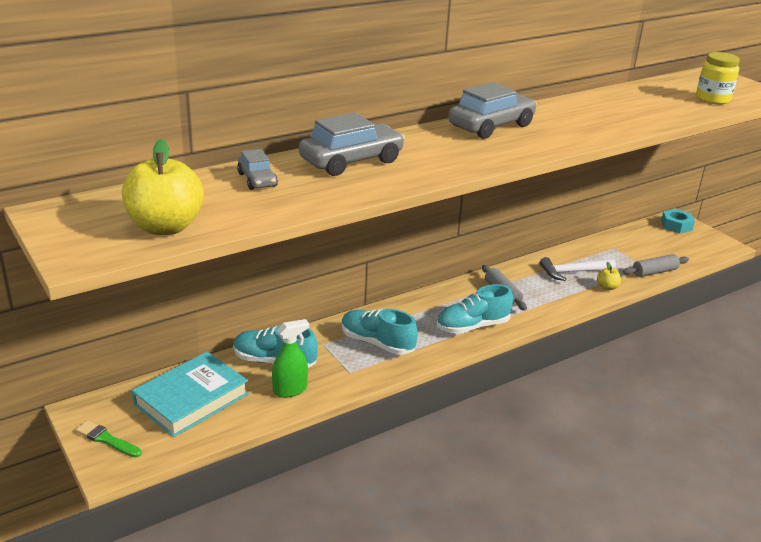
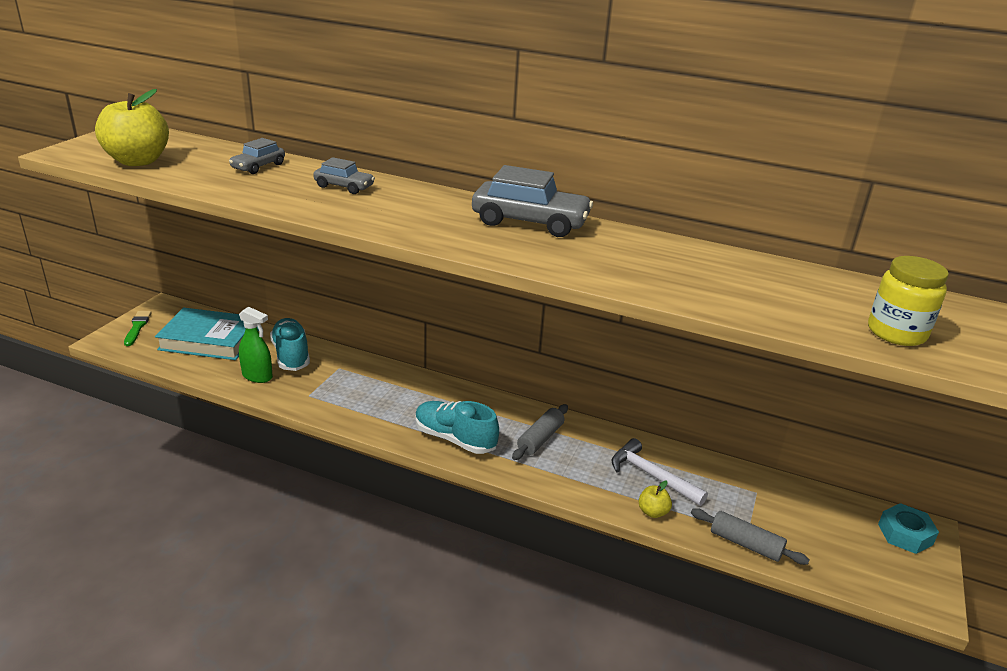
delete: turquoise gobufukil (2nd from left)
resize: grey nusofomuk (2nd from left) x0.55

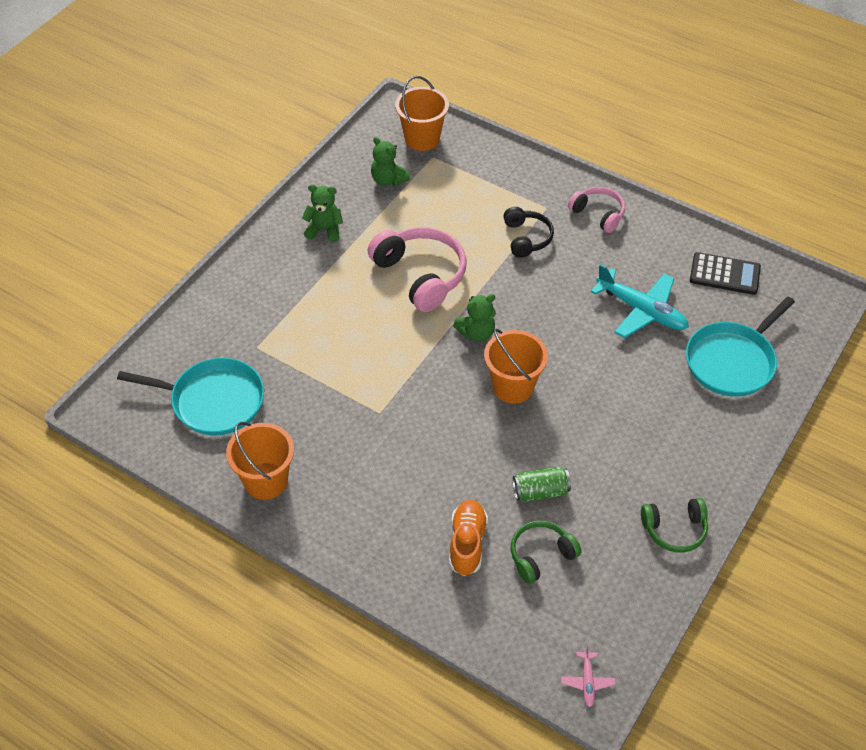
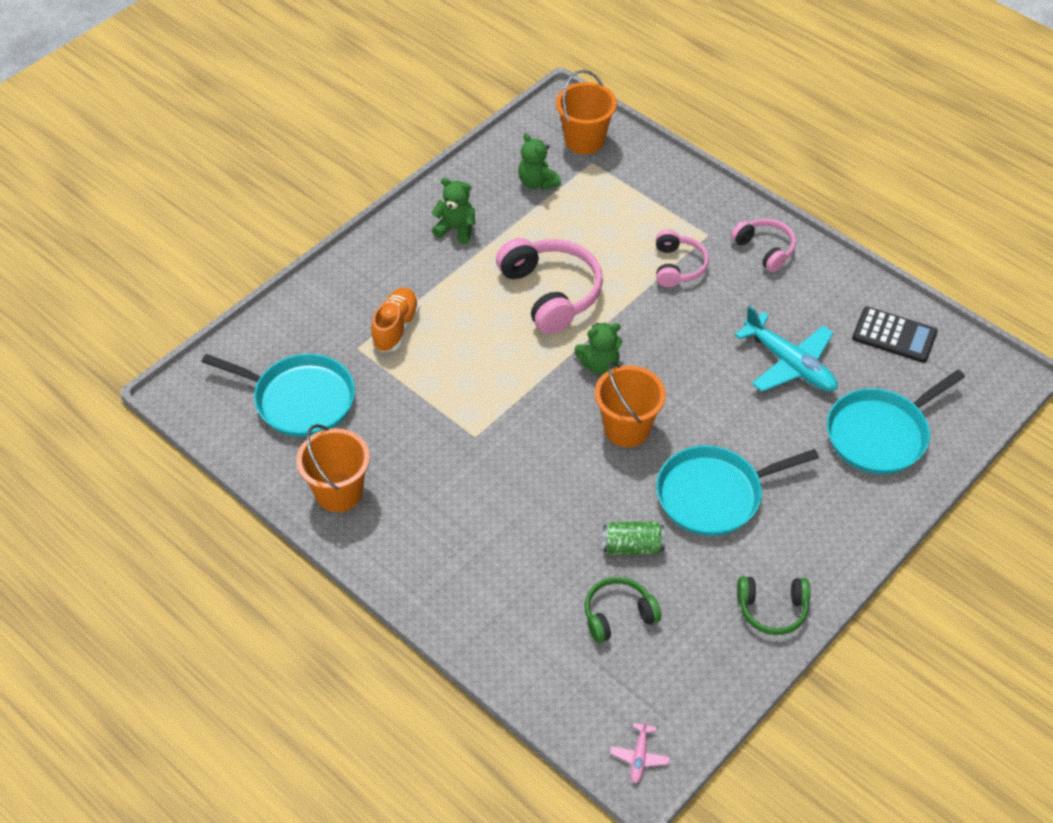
insert: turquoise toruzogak (2nd from left)
move: orange gobufukil
recolor: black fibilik to pink fibilik (2nd from left)

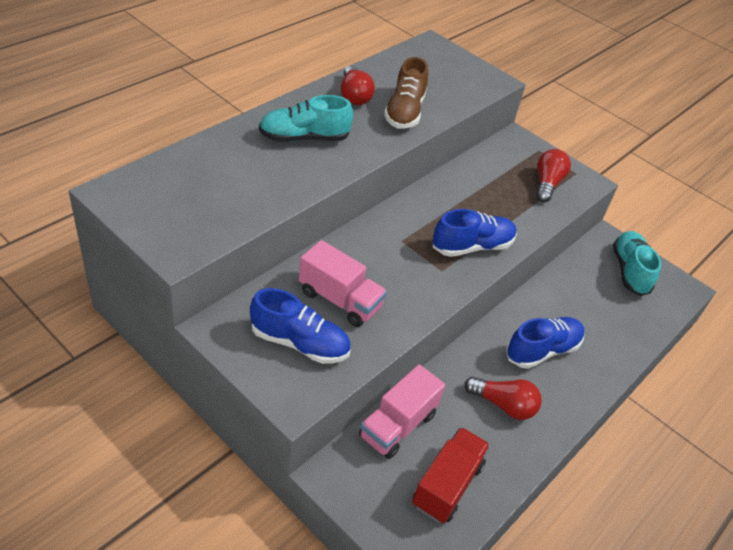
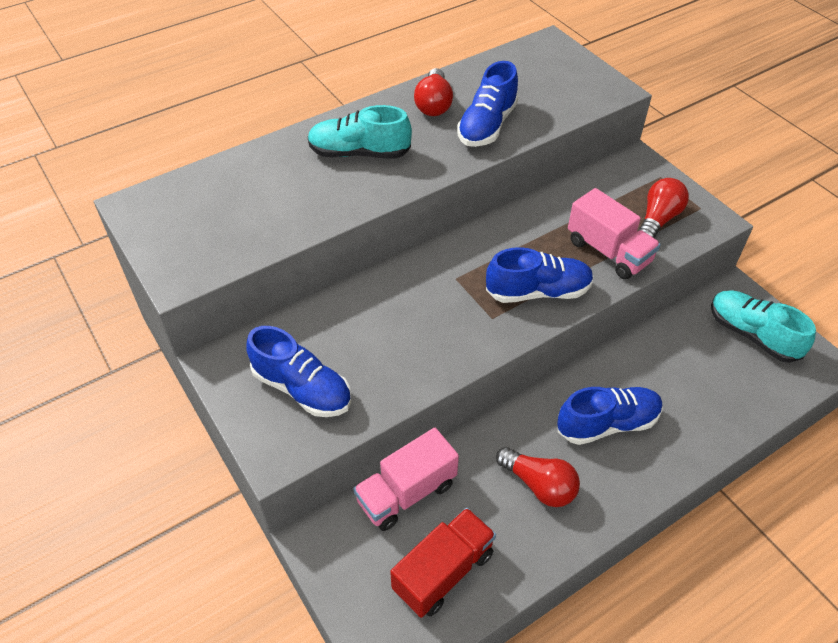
move: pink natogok (1st from left in the first image) to pink natogok (2nd from left)
recolor: brown gobufukil to blue gobufukil (2nd from left)
rotate: turquoise gobufukil (2nd from left) 60 degrees counterclockwise

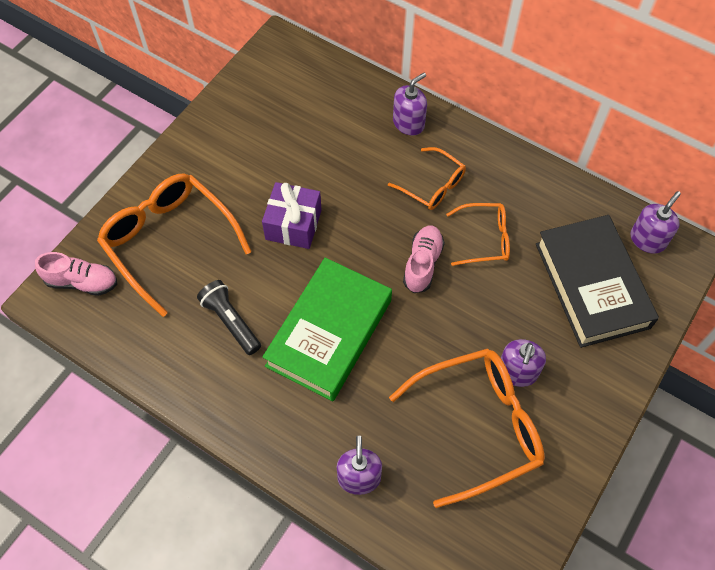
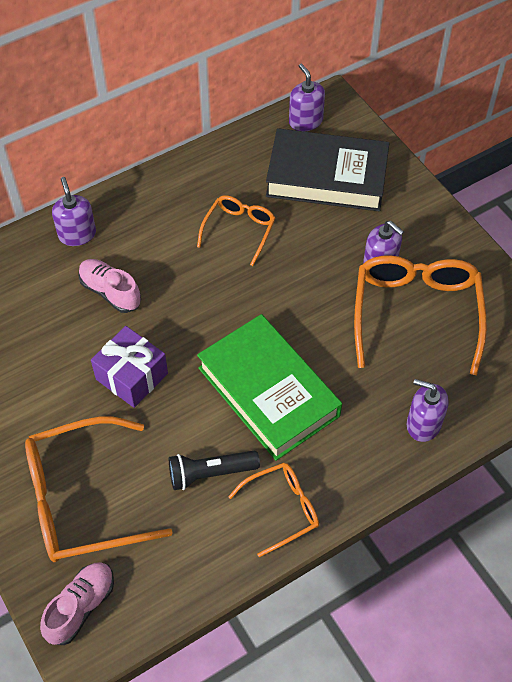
move: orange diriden (2nd from left in the first image) to orange diriden (3rd from left); pink gobufukil (2nd from left)

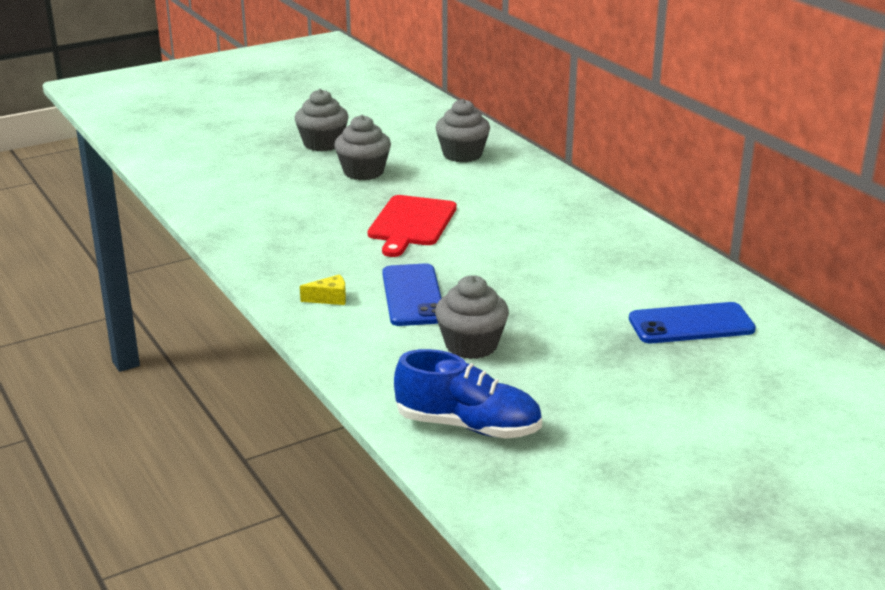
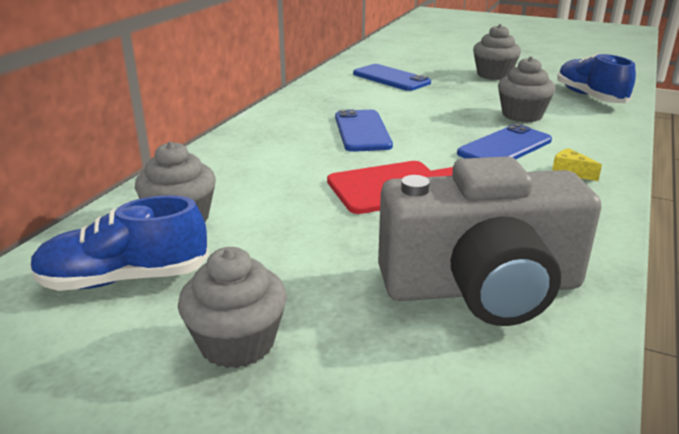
insert: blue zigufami (1st from left); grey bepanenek; blue gobufukil (1st from left)
move: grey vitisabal (2nd from left in the first image) to grey vitisabal (3rd from left)

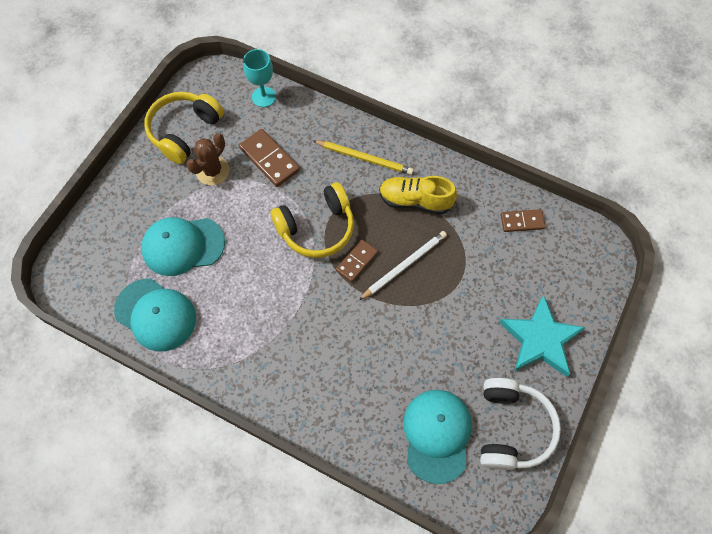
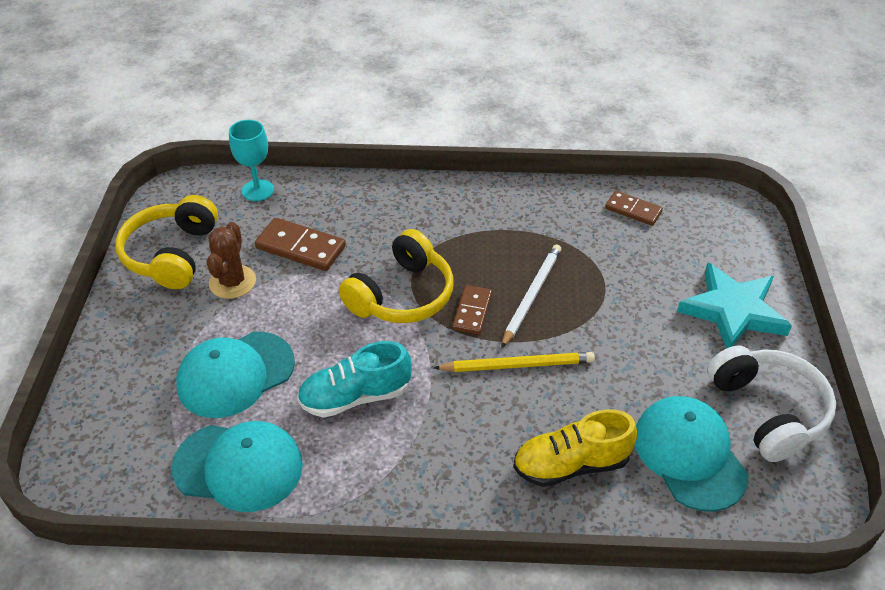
insert: turquoise gobufukil
move: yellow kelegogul; yellow gobufukil
rotate: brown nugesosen (3rd from left) 60 degrees clockwise

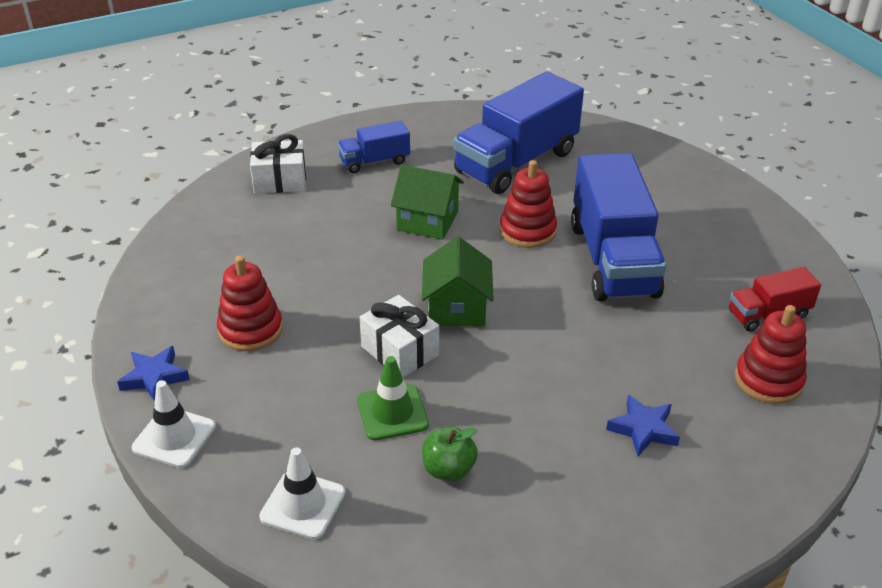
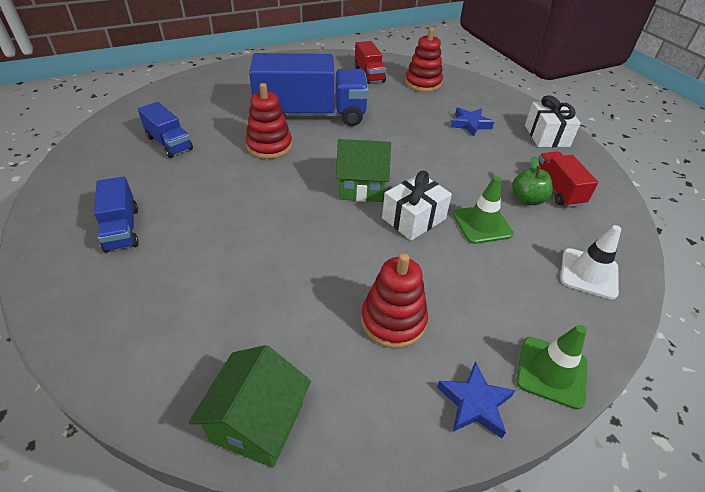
insert: red natogok (2nd from left)
move: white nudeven (1st from left in the first image) to white nudeven (2nd from left); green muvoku (1st from left)
recolor: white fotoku (1st from left) to green fotoku (2nd from left)
resize: blue natogok (2nd from left) x0.50

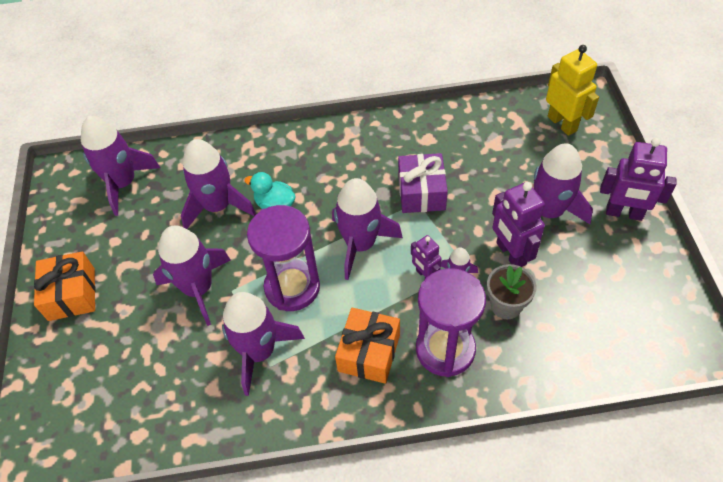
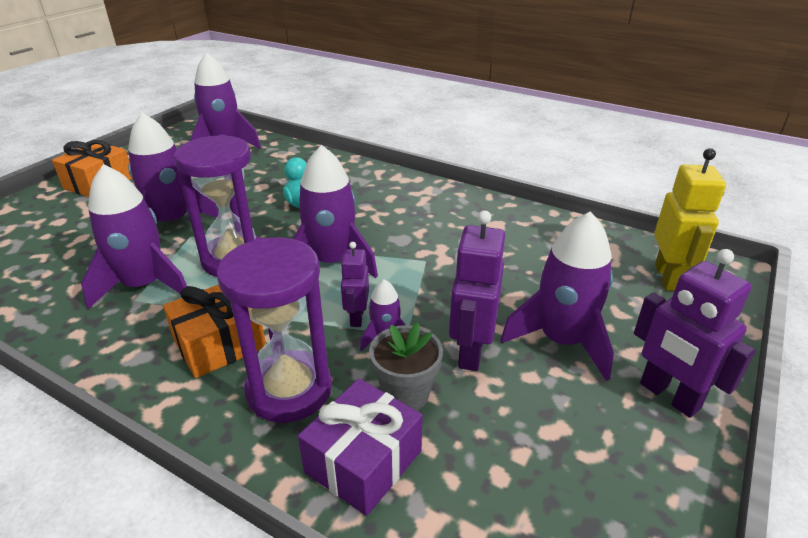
delete: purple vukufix (3rd from left)
move: purple nudeven

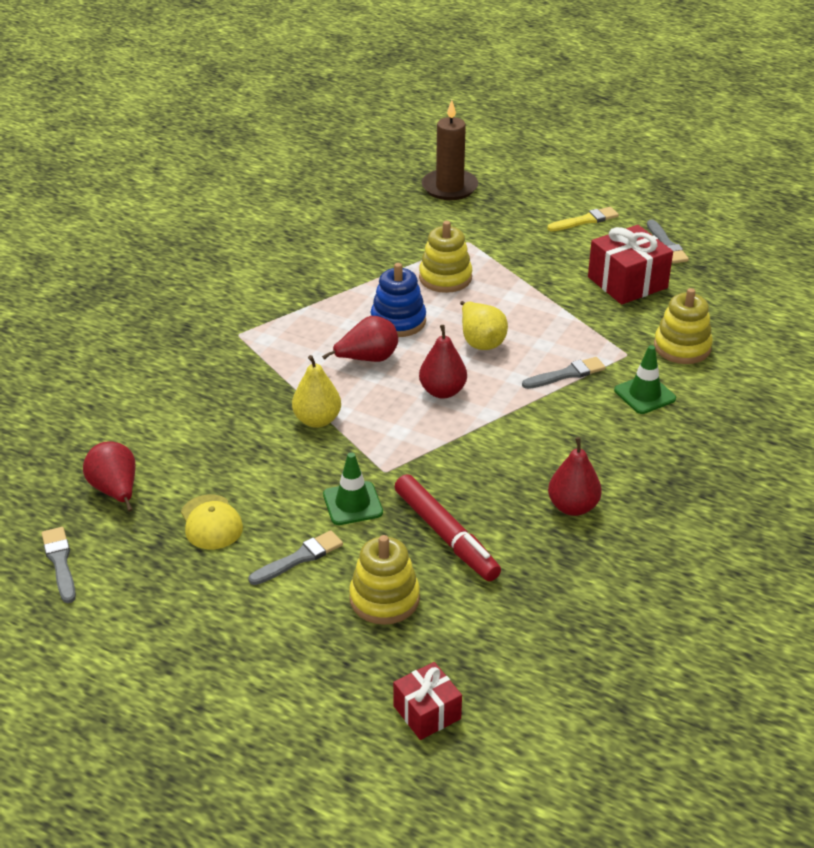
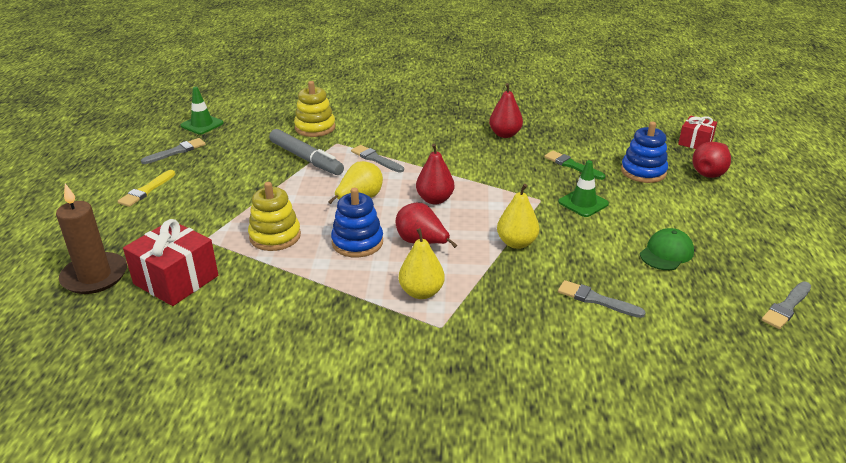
insert: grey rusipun; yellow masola (2nd from left)
move: red nudeven (2nd from left in the first image) to red nudeven (1st from left); green fotoku (2nd from left in the first image) to green fotoku (1st from left); red masola (1st from left in the first image) to red masola (4th from left); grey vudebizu (2nd from left in the first image) to grey vudebizu (3rd from left)
replace: red rusipun to green vudebizu
recolor: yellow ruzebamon to green ruzebamon; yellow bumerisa (1st from left) to blue bumerisa (2nd from left)
rotate: yellow vudebizu 105 degrees counterclockwise

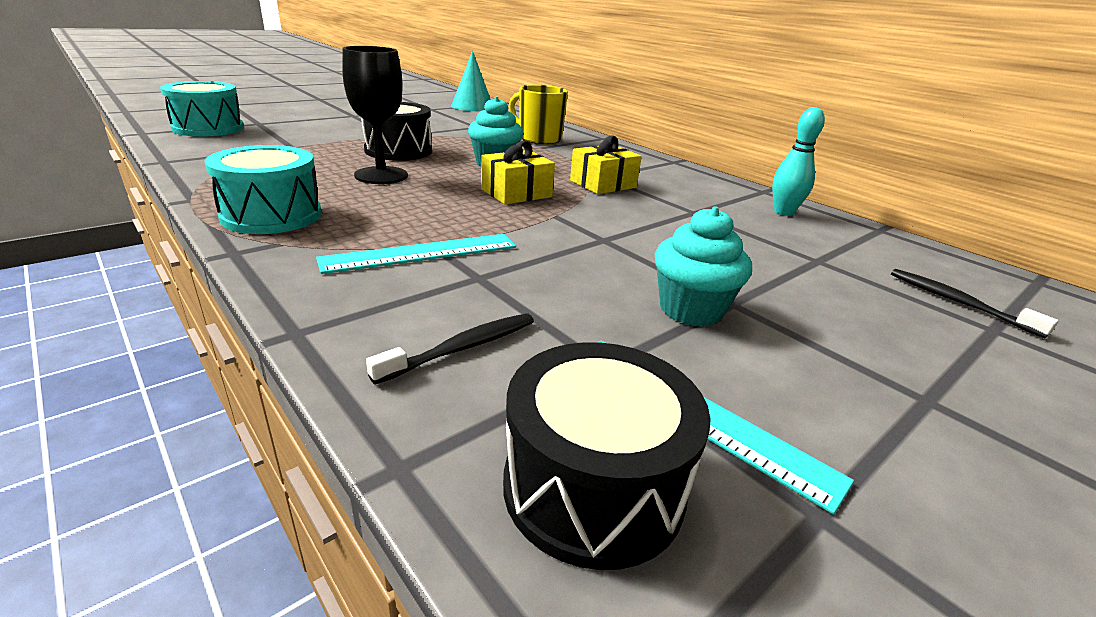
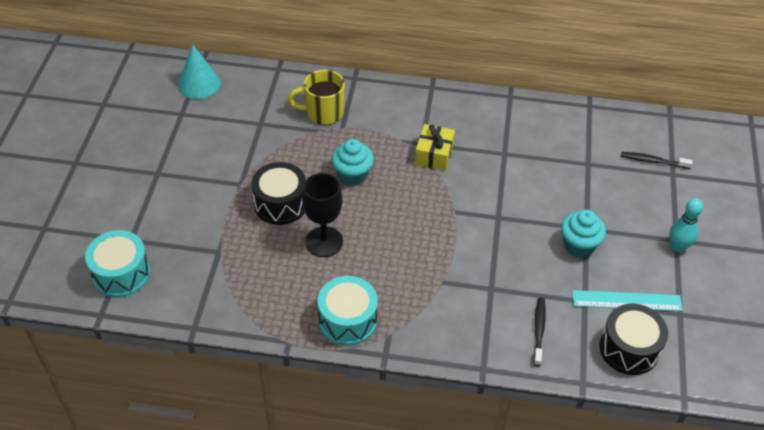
delete: yellow nudeven (1st from left); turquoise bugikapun (1st from left)
move: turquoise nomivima

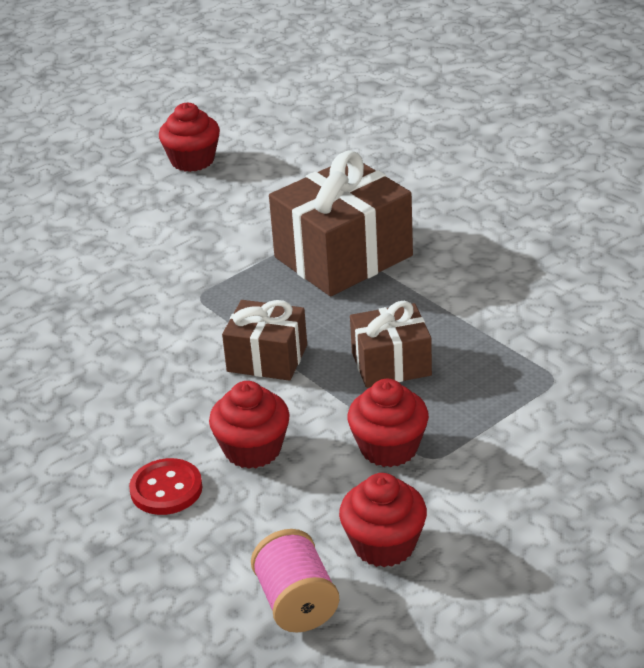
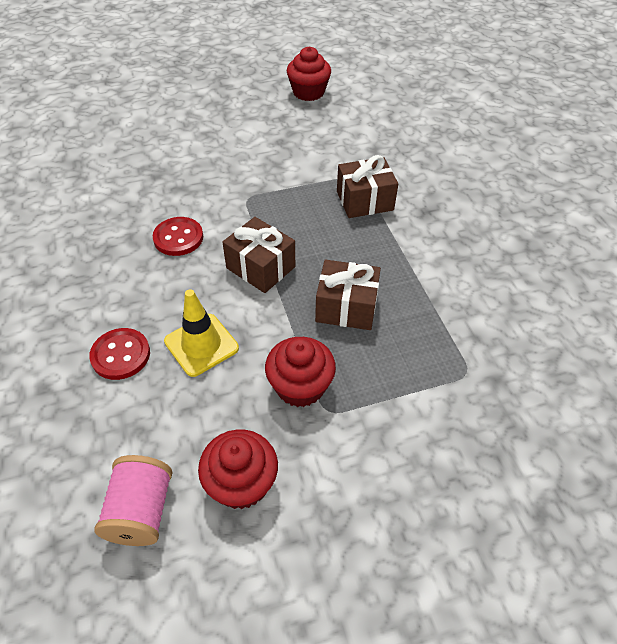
insert: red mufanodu (2nd from left)
replace: red vitisabal (2nd from left) to yellow fotoku
resize: brown nudeven (2nd from left in the first image) x0.58

